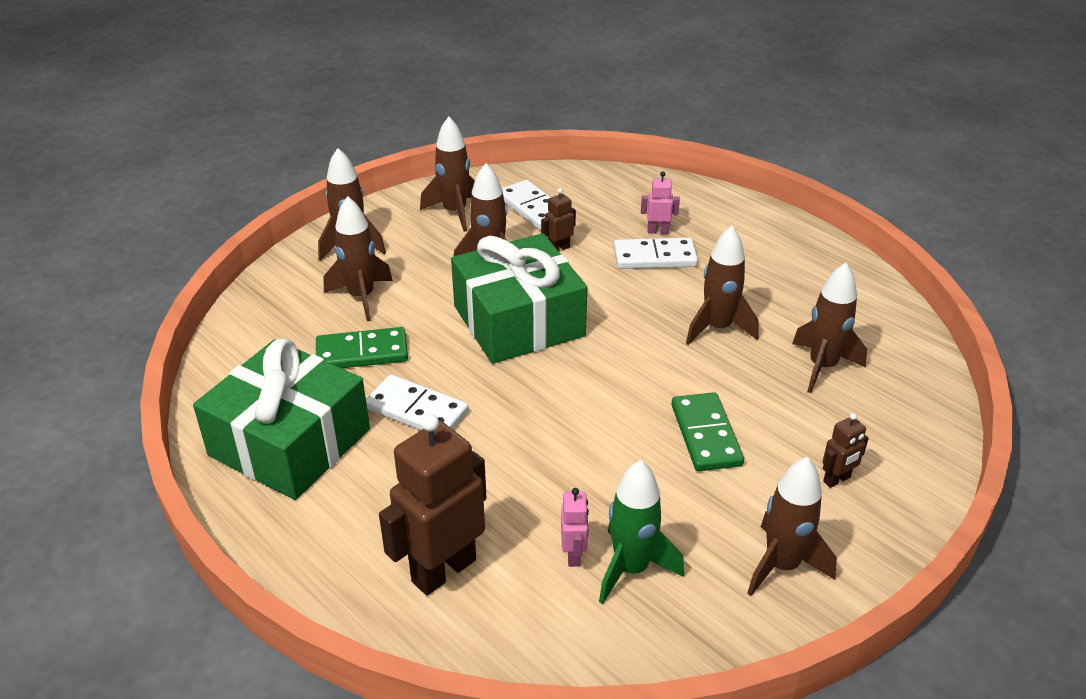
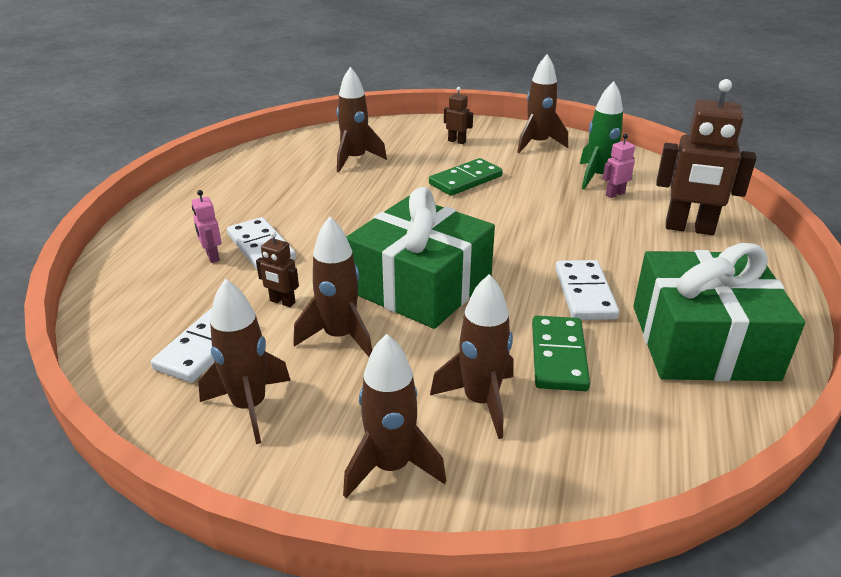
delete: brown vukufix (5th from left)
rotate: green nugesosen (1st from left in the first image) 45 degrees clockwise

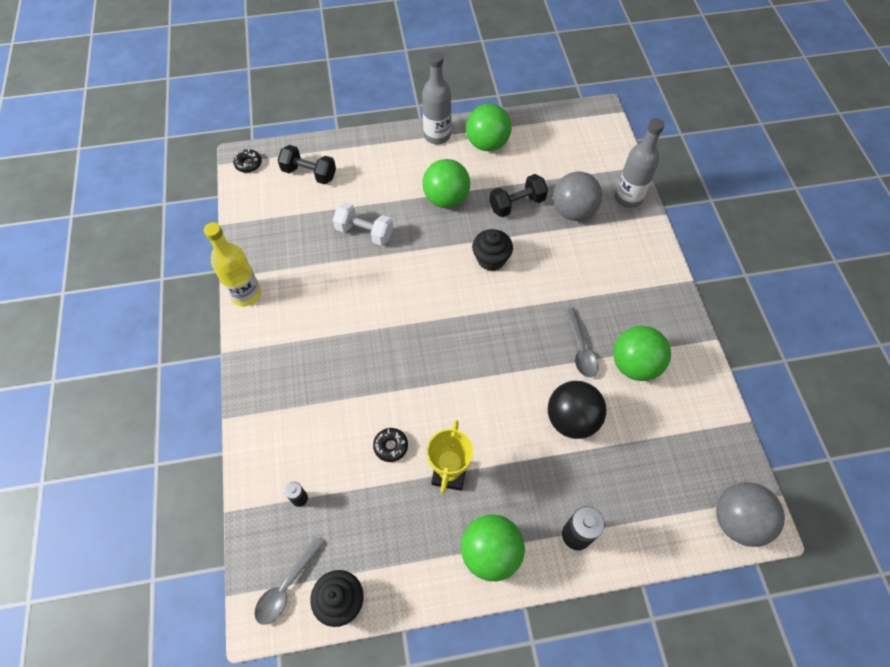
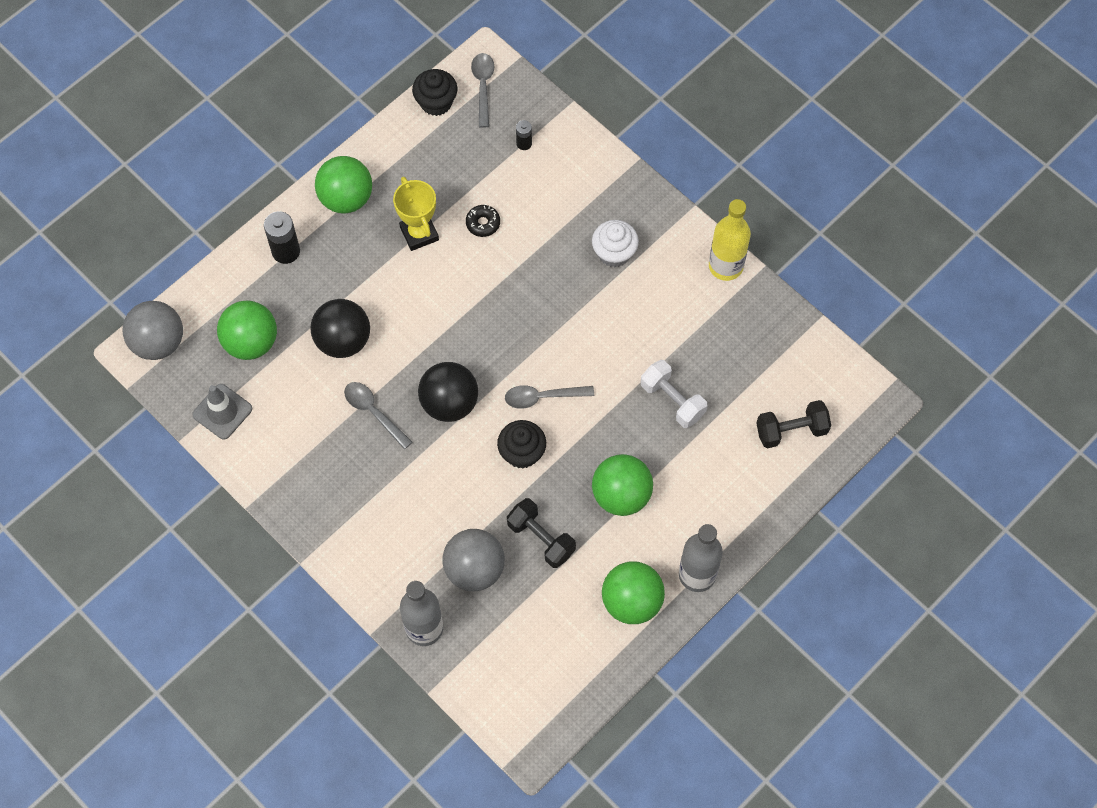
delete: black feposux (1st from left)
insert: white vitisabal; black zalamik (2nd from left); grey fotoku; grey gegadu (3rd from left)
move: green zalamik (4th from left in the first image) to green zalamik (1st from left)
rotate: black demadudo (2nd from left in the first image) 75 degrees counterclockwise; white demadudo 60 degrees clockwise

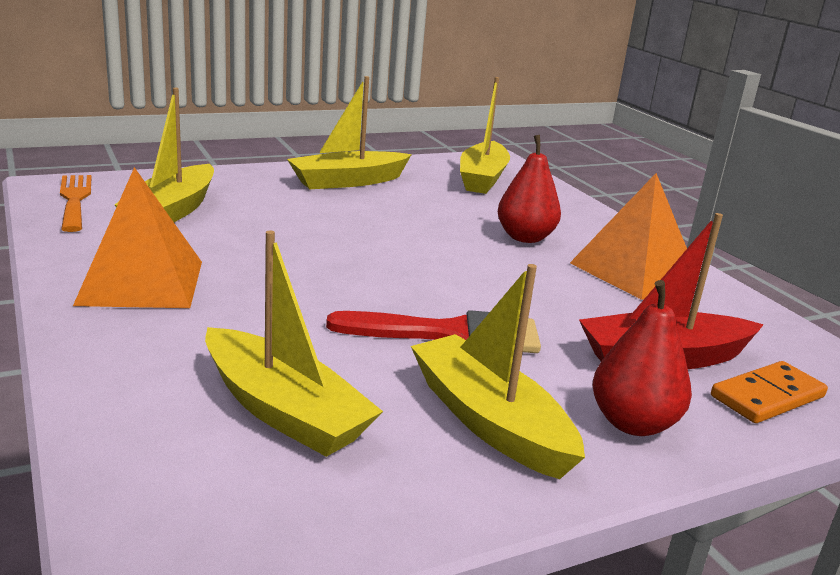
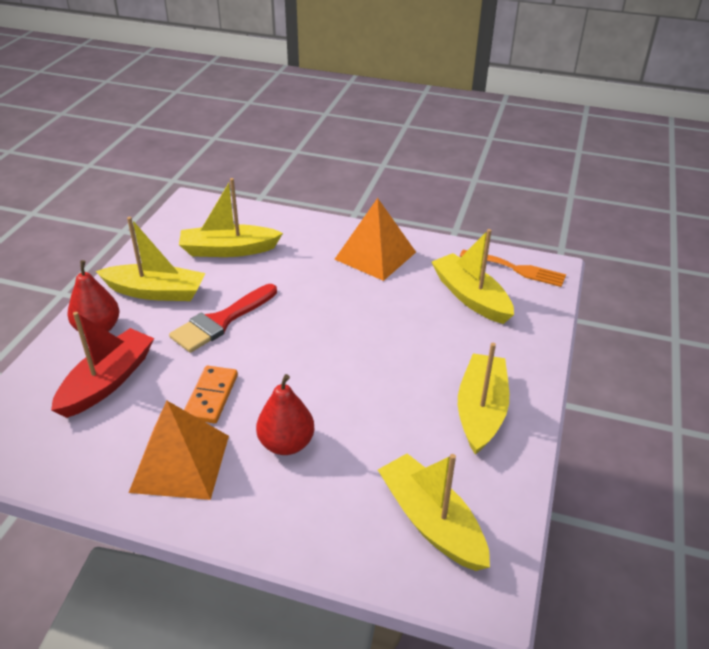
move: orange nugesosen

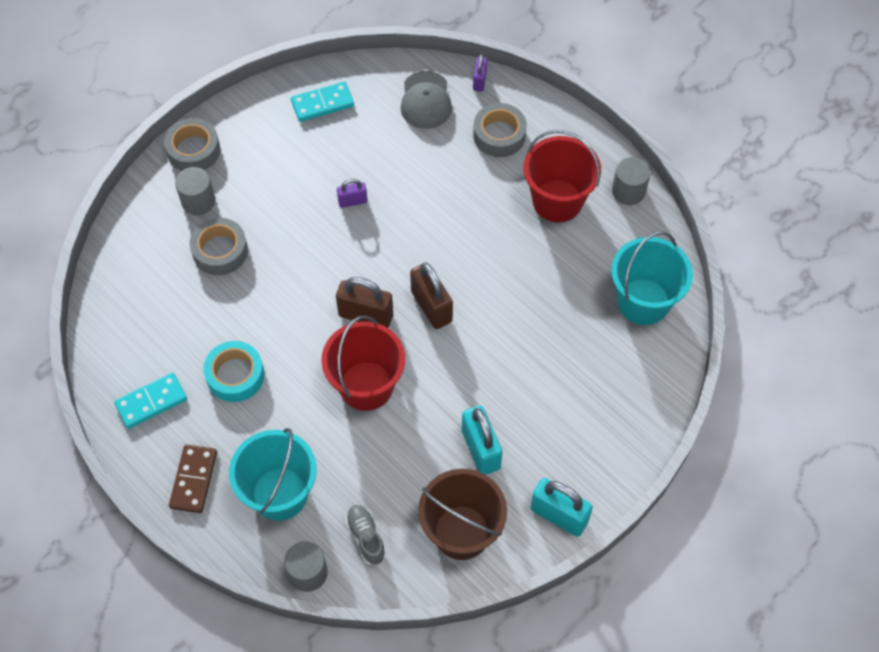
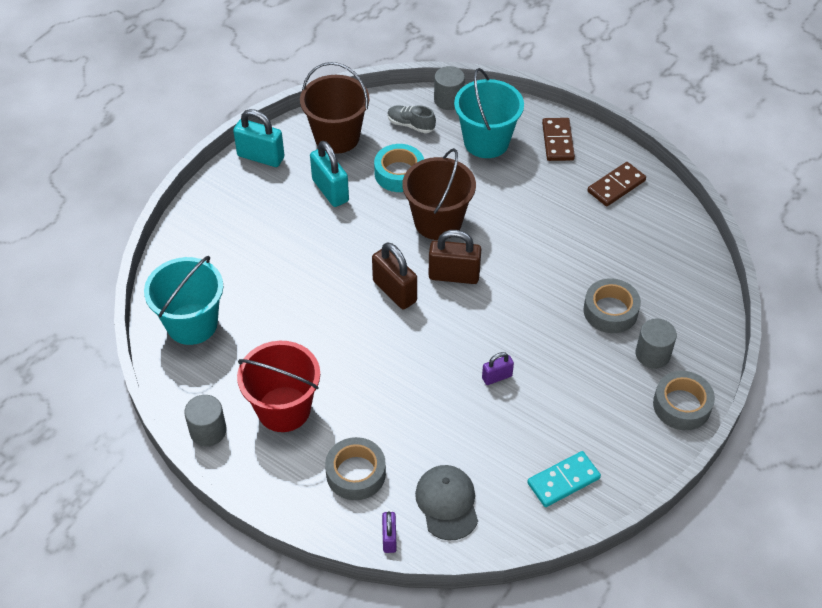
move: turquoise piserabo
recolor: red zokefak (1st from left) to brown zokefak (2nd from left); turquoise nugesosen (1st from left) to brown nugesosen (2nd from left)
rotate: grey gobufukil 150 degrees clockwise

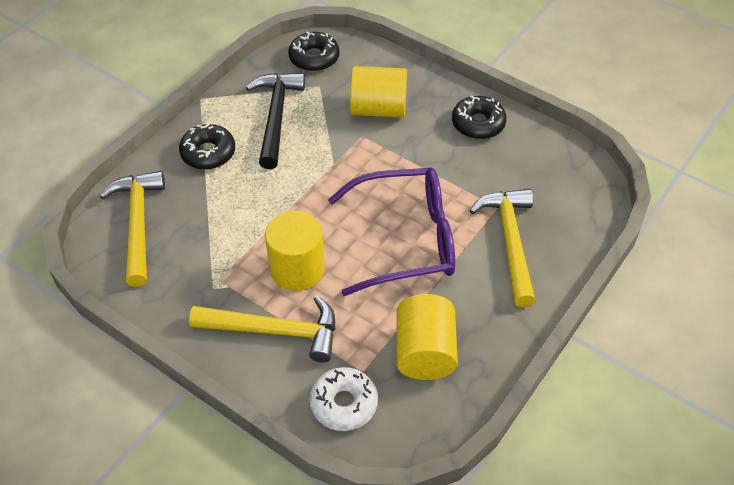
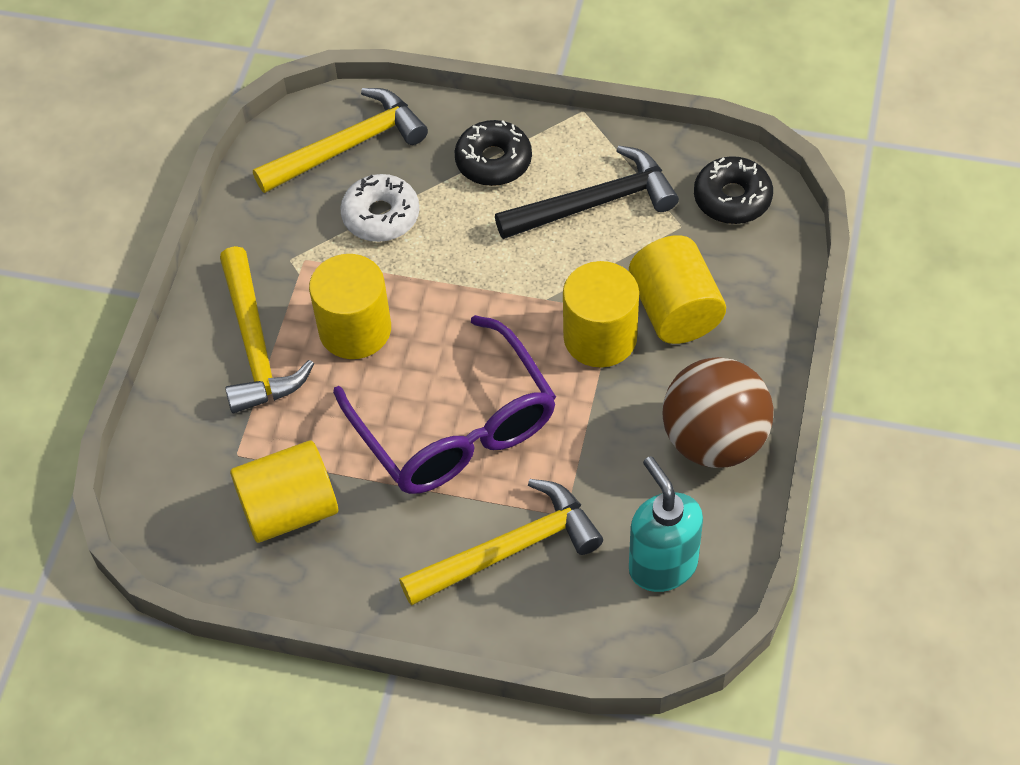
insert: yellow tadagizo (3rd from left); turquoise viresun
move: white feposux
replace: black feposux (3rd from left) to brown zalamik

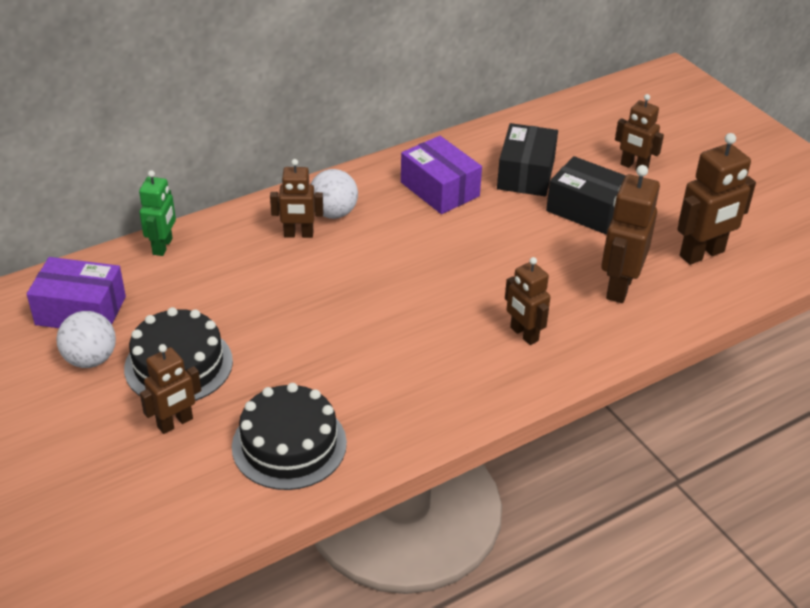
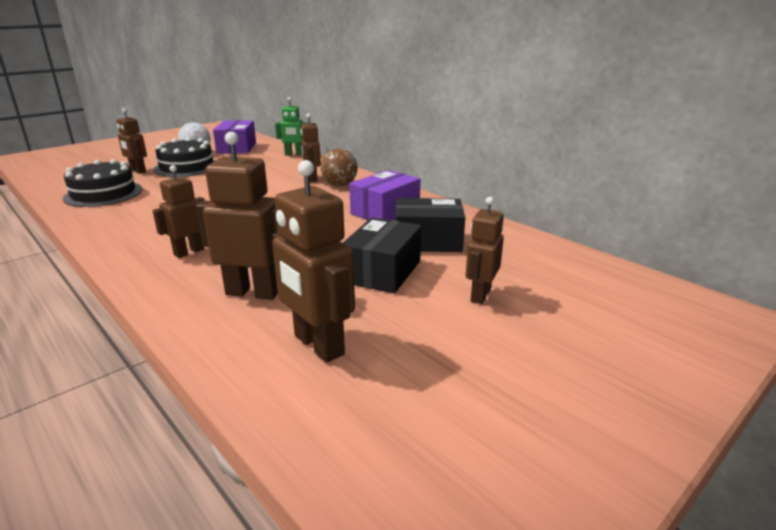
recolor: white zalamik (2nd from left) to brown zalamik

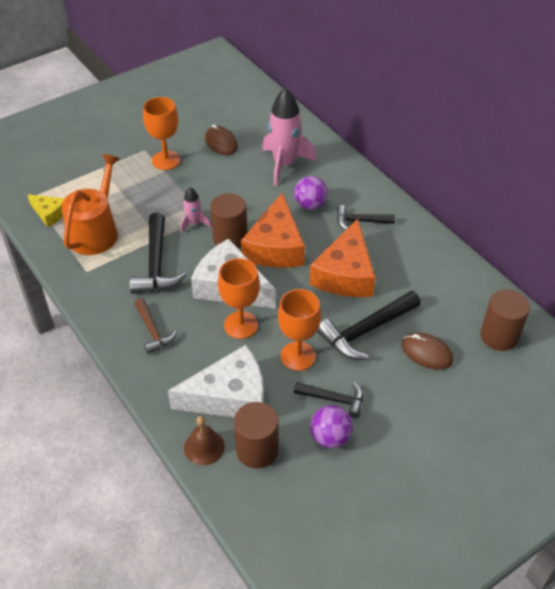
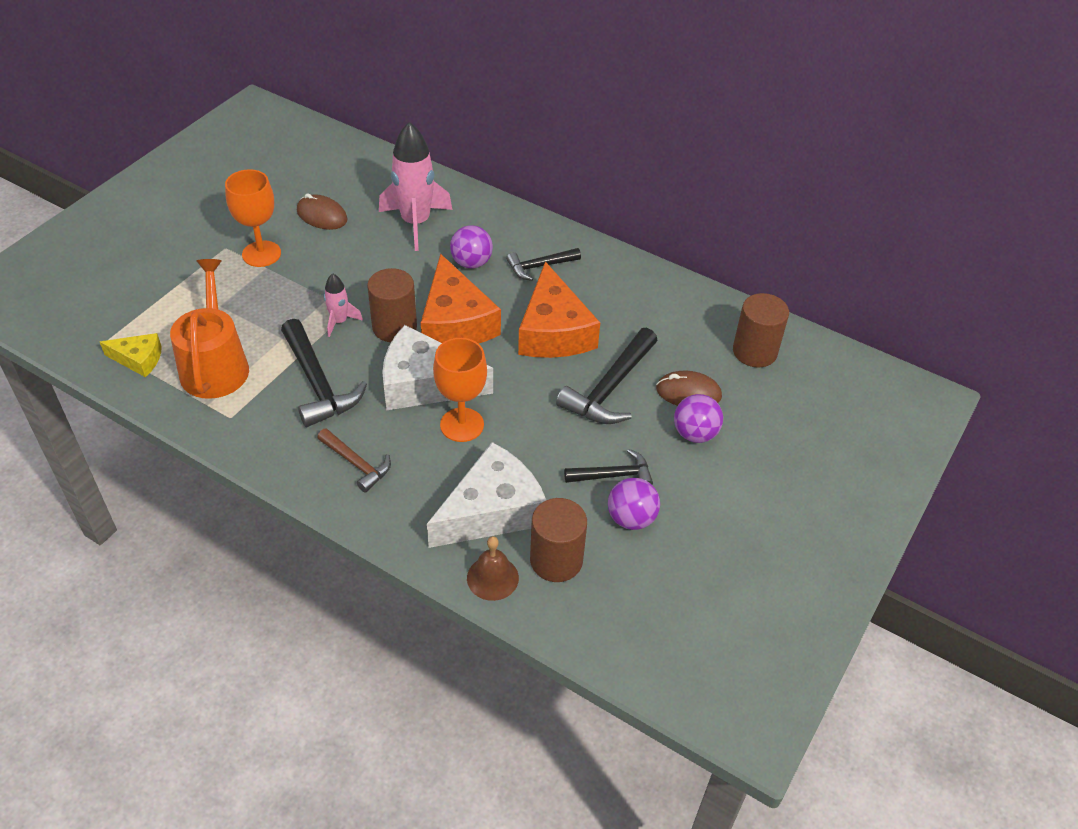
delete: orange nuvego (3rd from left)
insert: purple zalamik (3rd from left)

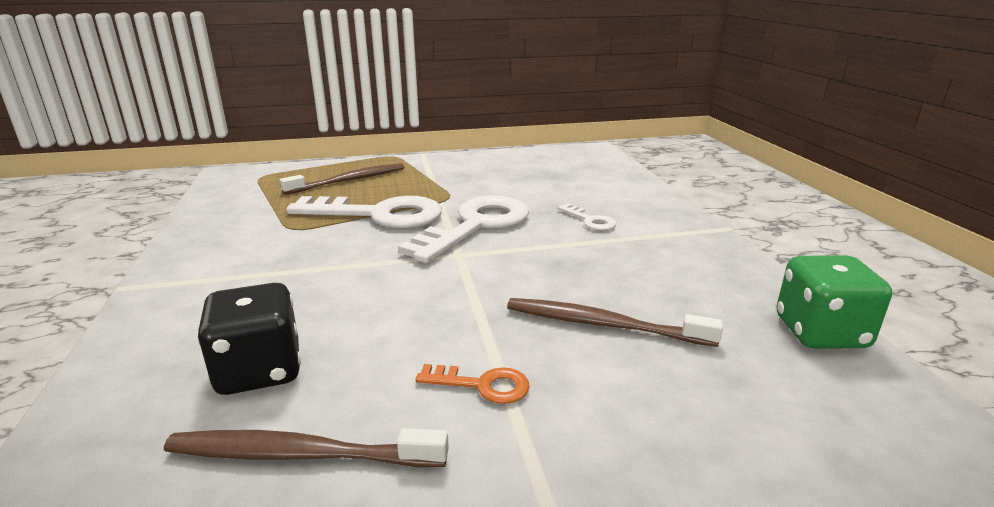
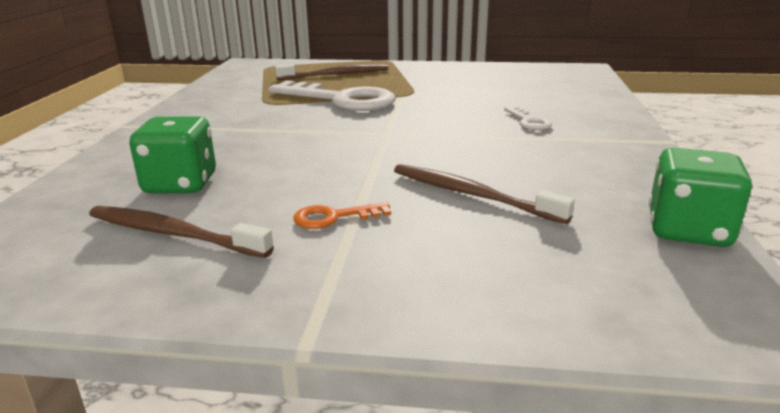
delete: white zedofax (2nd from left)
recolor: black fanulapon to green fanulapon (1st from left)
rotate: orange zedofax 135 degrees clockwise

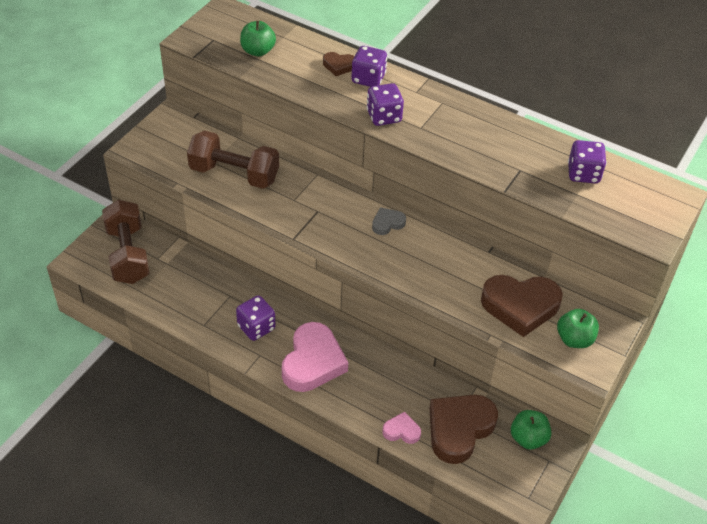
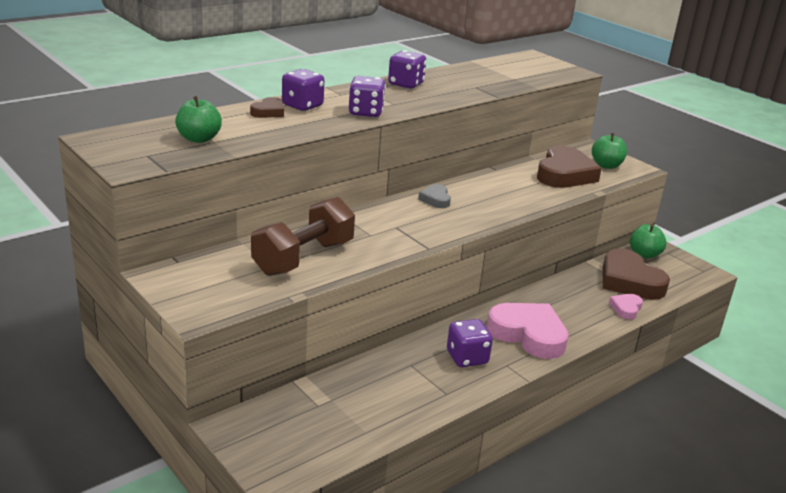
delete: brown demadudo (1st from left)
move: purple fanulapon (4th from left in the first image) to purple fanulapon (3rd from left)

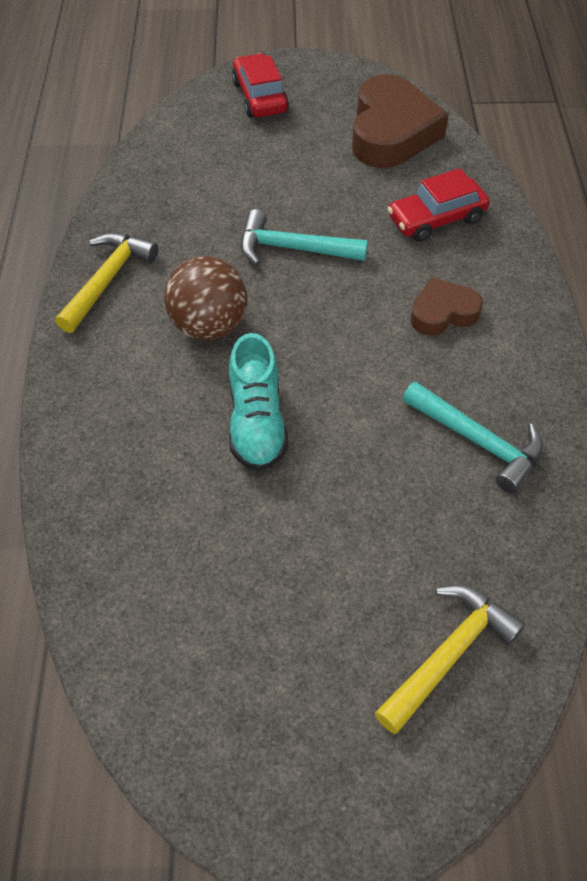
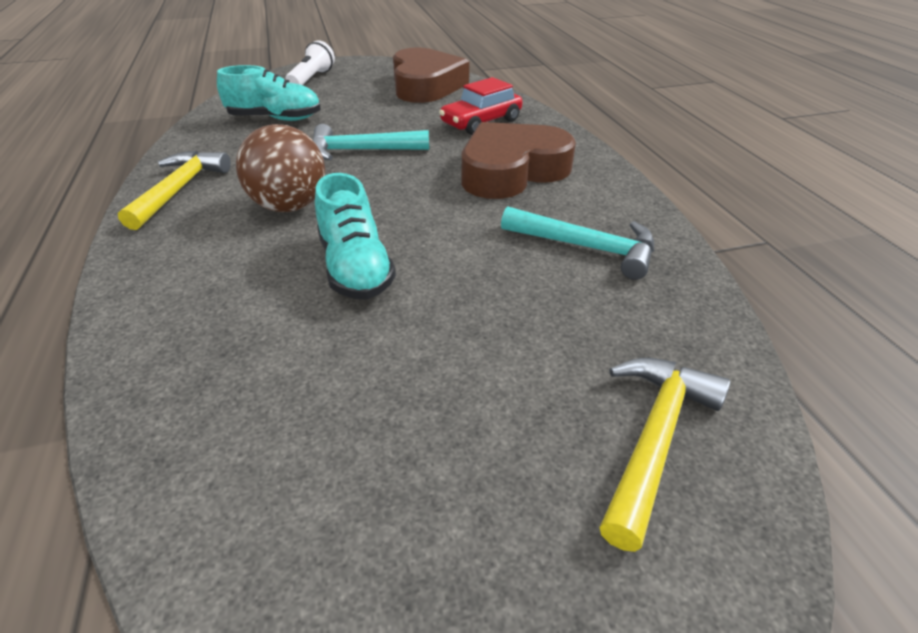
insert: turquoise gobufukil (1st from left)
replace: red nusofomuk (1st from left) to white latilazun
resize: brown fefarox (2nd from left) x1.81

